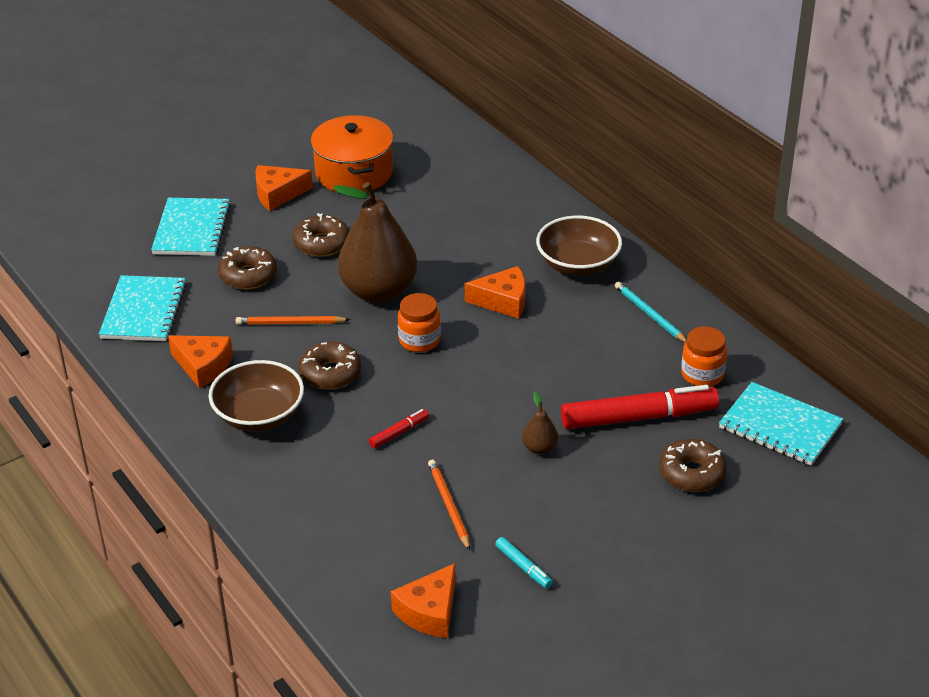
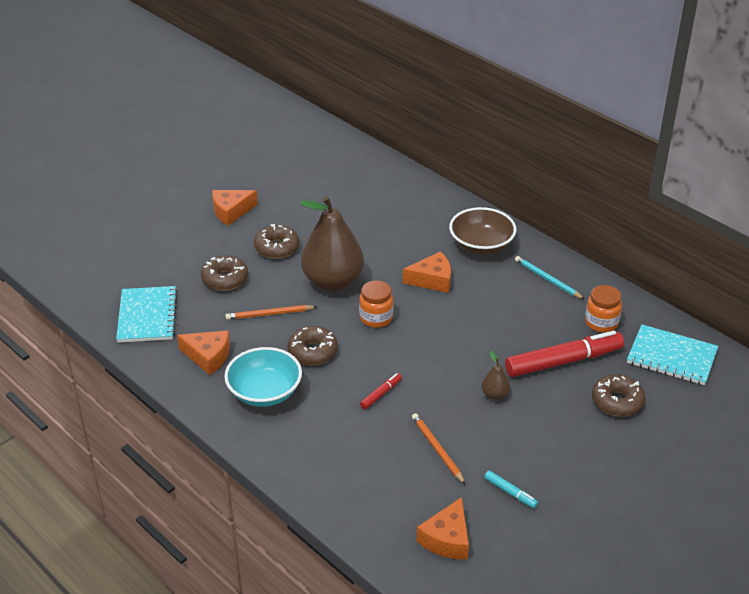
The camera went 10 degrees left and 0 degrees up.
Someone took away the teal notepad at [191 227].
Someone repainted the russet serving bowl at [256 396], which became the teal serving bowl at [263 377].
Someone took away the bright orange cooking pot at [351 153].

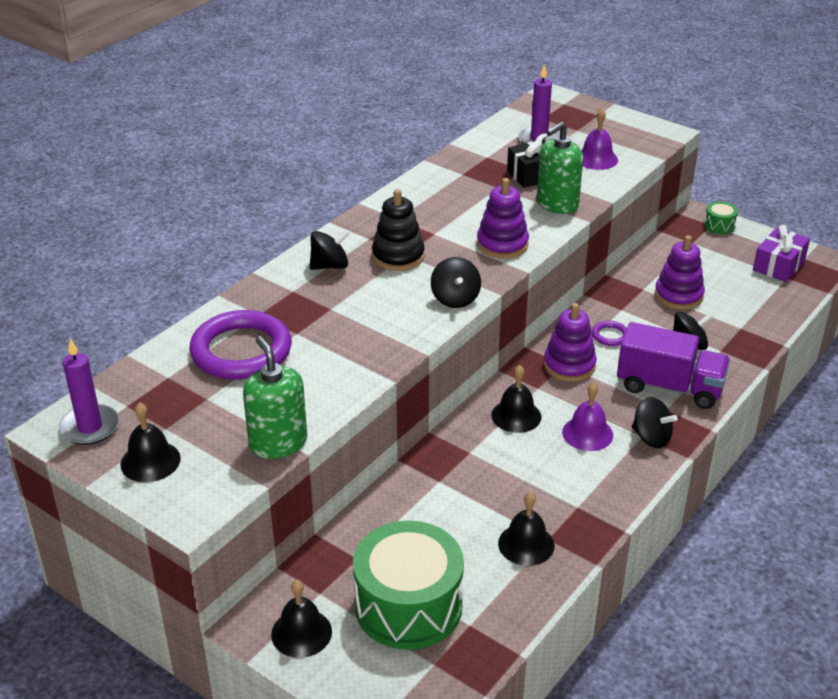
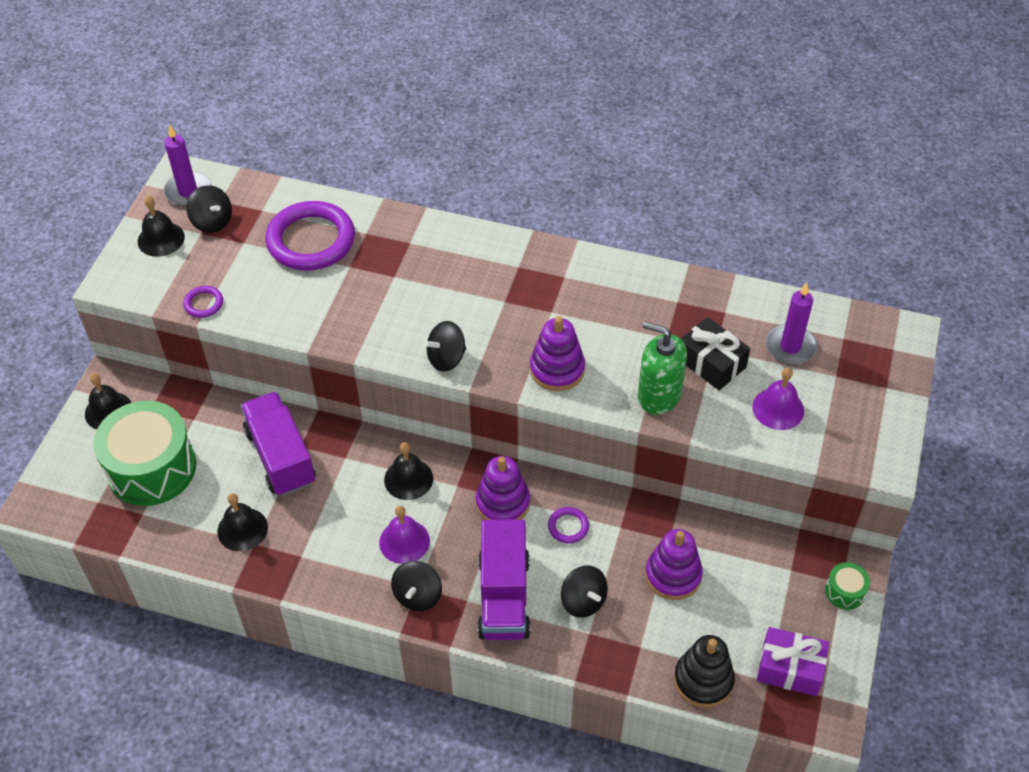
The camera went 70 degrees right and 15 degrees up.
Someone swapped the leaf-green soap dispenser at [275 397] for the violet hoop at [203 302].
Someone carried the ebony whirligig from [330 250] to [209 209].
Someone carried the ebony stacking toy from [398 230] to [704 671].
Someone put down the violet truck at [278 444].

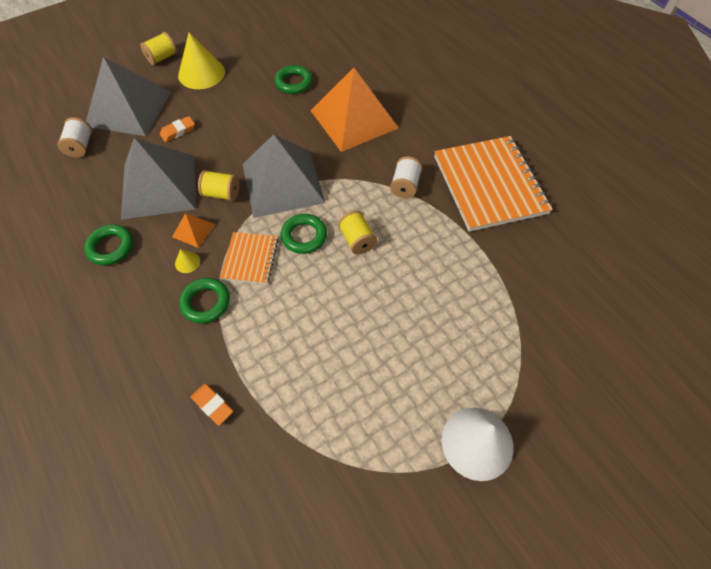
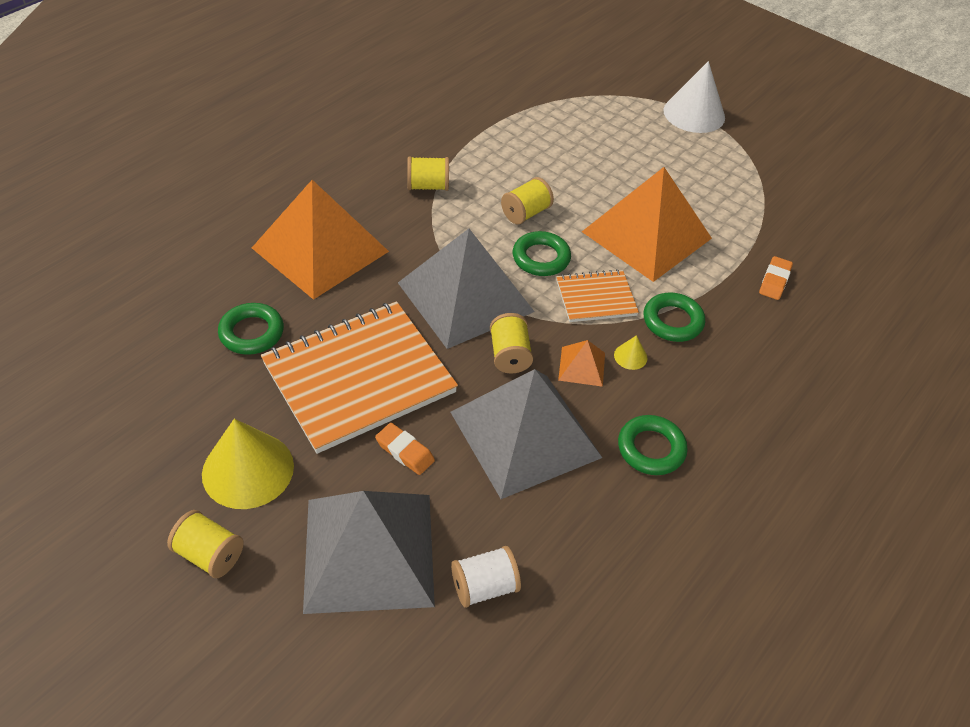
The camera went 110 degrees left and 10 degrees down.
Someone repainted the pure white spool at [406 177], which became the golden spool at [428 173].
Someone carried the bright orange notepad from [493 184] to [359 377].
Someone put down the bright orange pyramid at [647 224].

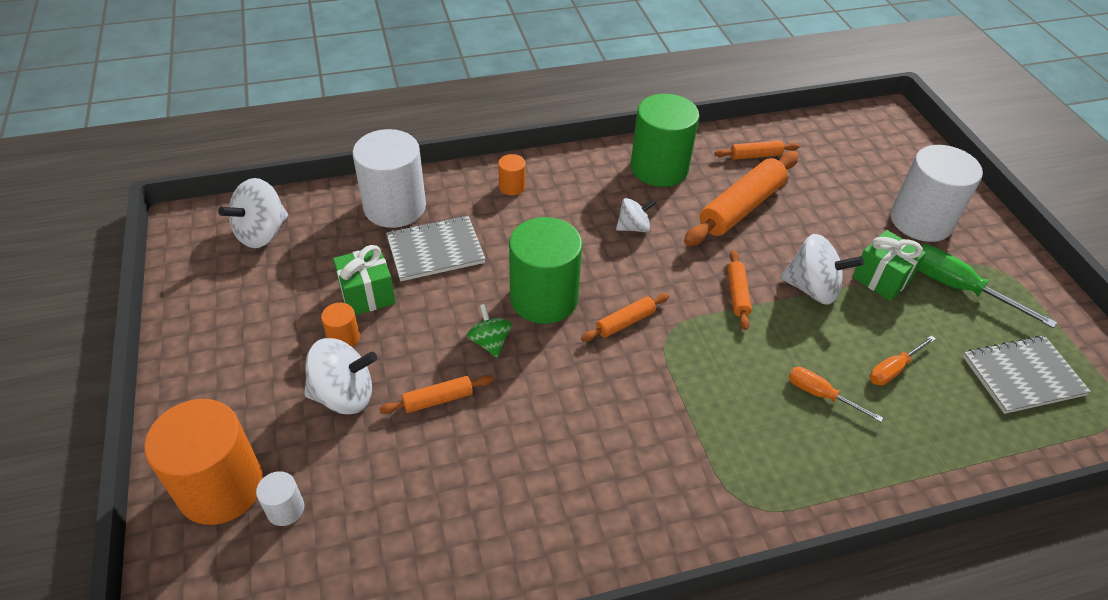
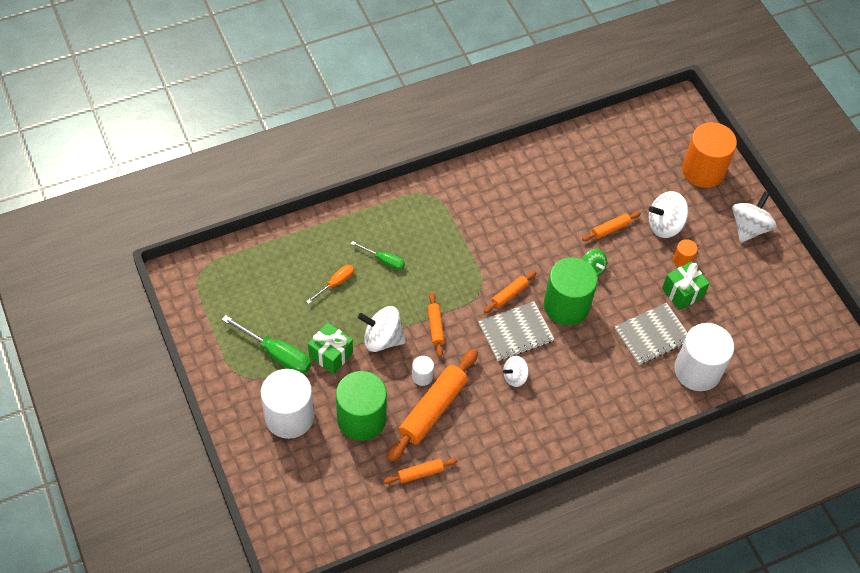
The camera went 170 degrees right and 10 degrees up.
Someone carried the pure white whirligig from [253 213] to [754 217].
Someone carried the pure white cylinder from [280 498] to [423 371].
Someone took away the bright orange cylinder at [512 175].
Someone carried the leaf-green cylinder from [665 140] to [361 406].
Someone repainted the bright orange flat screwdriver at [836 394], which became the leaf-green flat screwdriver at [378 255].
Someone carried the ash-grey notepad from [1027 374] to [516 331].

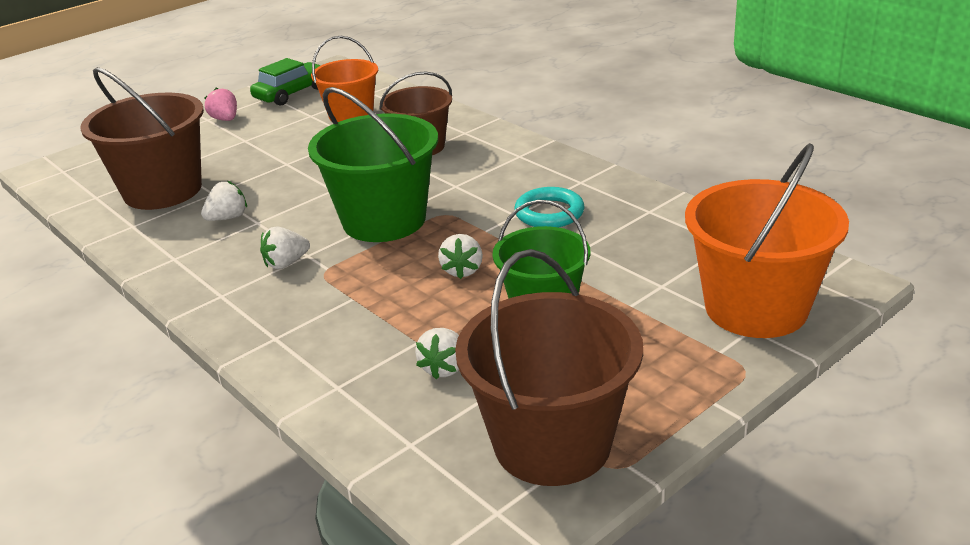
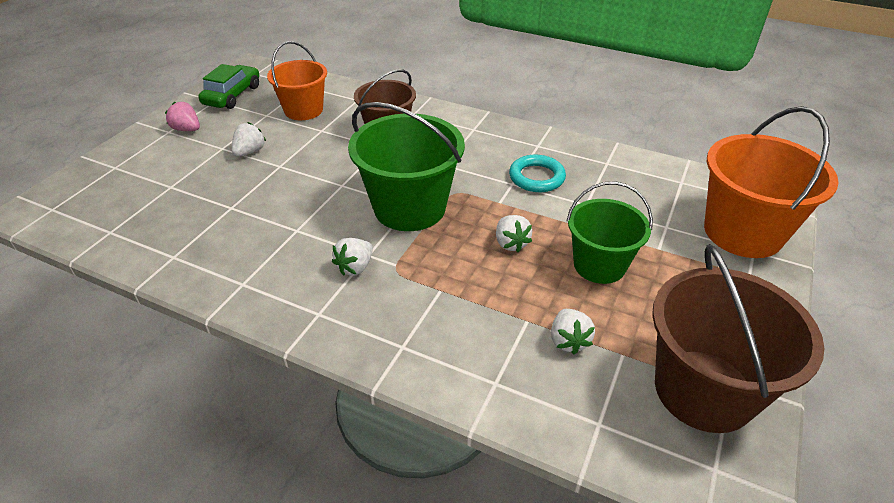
The camera went 25 degrees left and 10 degrees up.
Someone took away the russet sand bucket at [142 138].
Someone carried the pure white berry from [224 201] to [249 139].

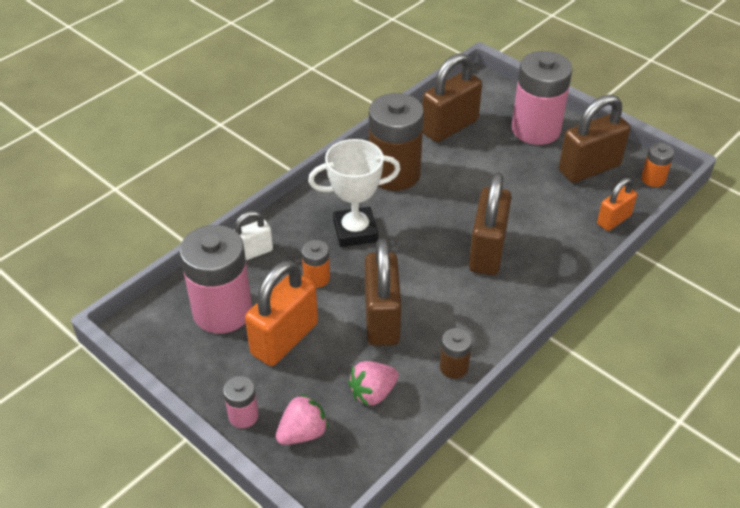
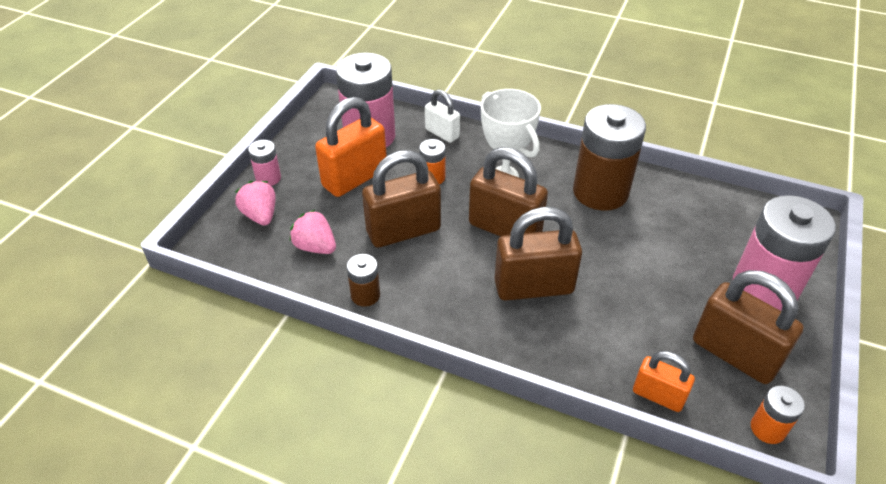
The camera went 70 degrees right and 0 degrees up.
Someone rotated the bright orange padlock at [281 313] by 60 degrees counterclockwise.
Someone rotated the pink berry at [302 419] by 150 degrees counterclockwise.
Someone carried the russet padlock from [452 97] to [508 192].

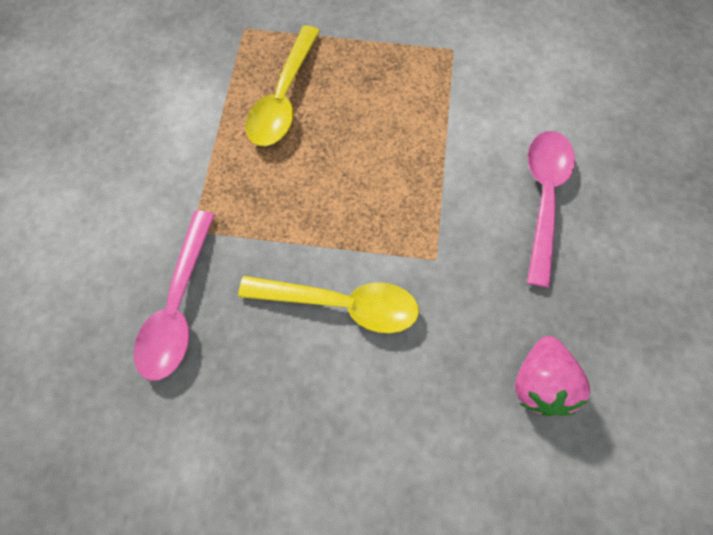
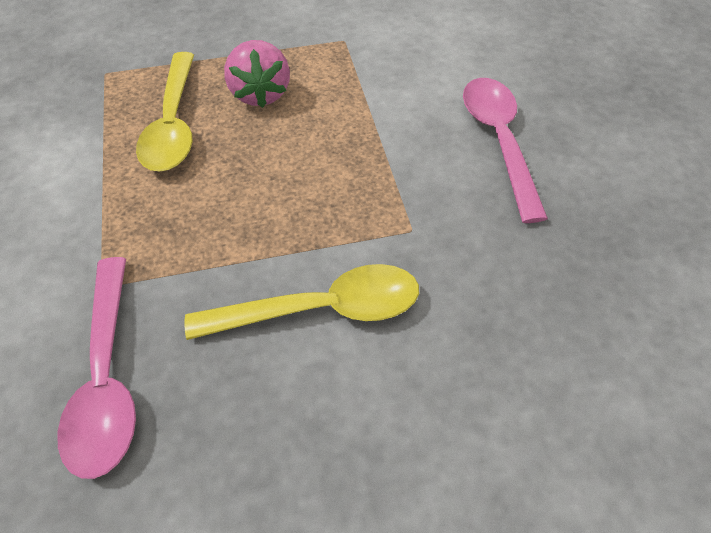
The camera went 20 degrees left and 15 degrees down.
Someone carried the pink berry from [552 376] to [257 74].

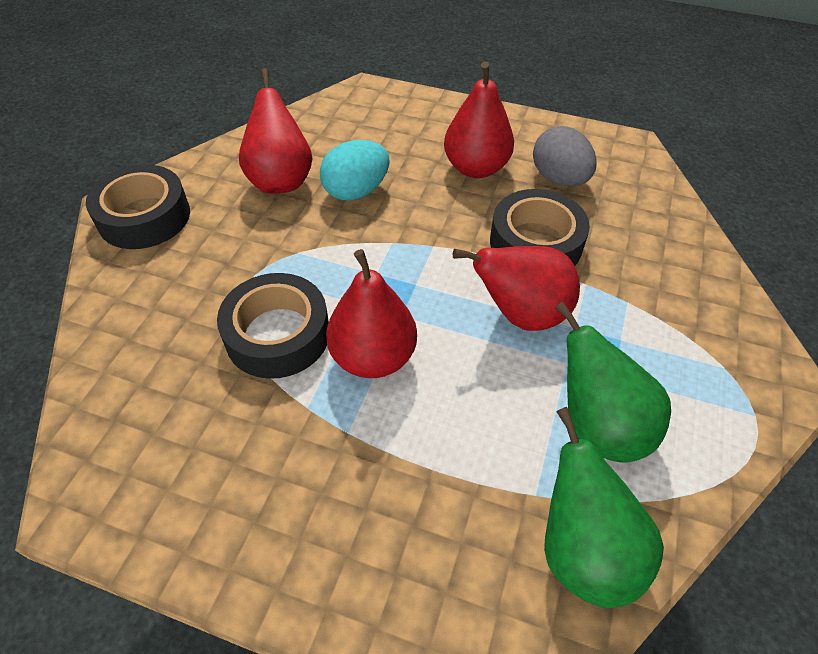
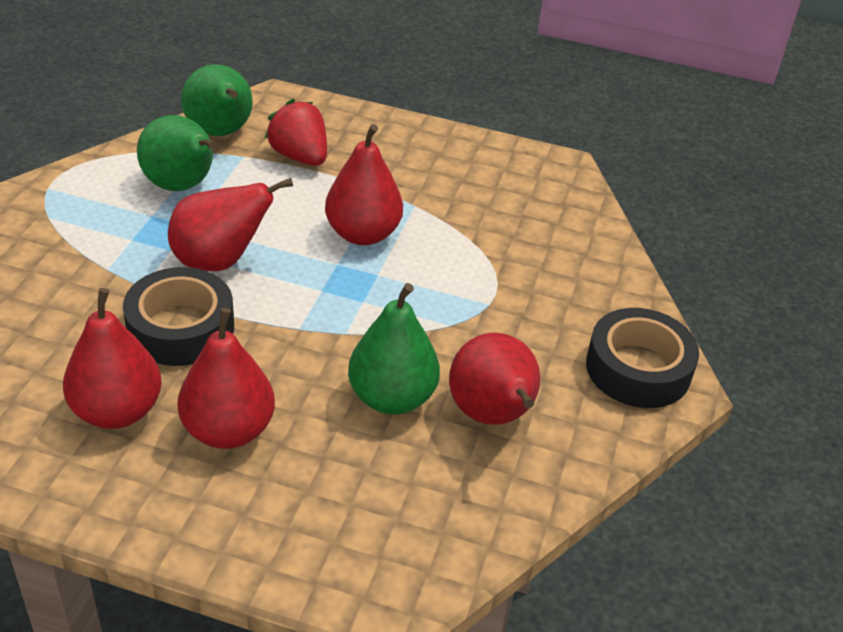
The camera went 175 degrees right and 10 degrees down.
Someone took away the ebony tape at [273 326].
Someone swapped the teal toy egg at [354 170] for the leaf-green pear at [394 349].
Someone swapped the ash-grey toy egg at [565 156] for the scarlet pear at [112 358].
Someone put down the scarlet berry at [296 132].

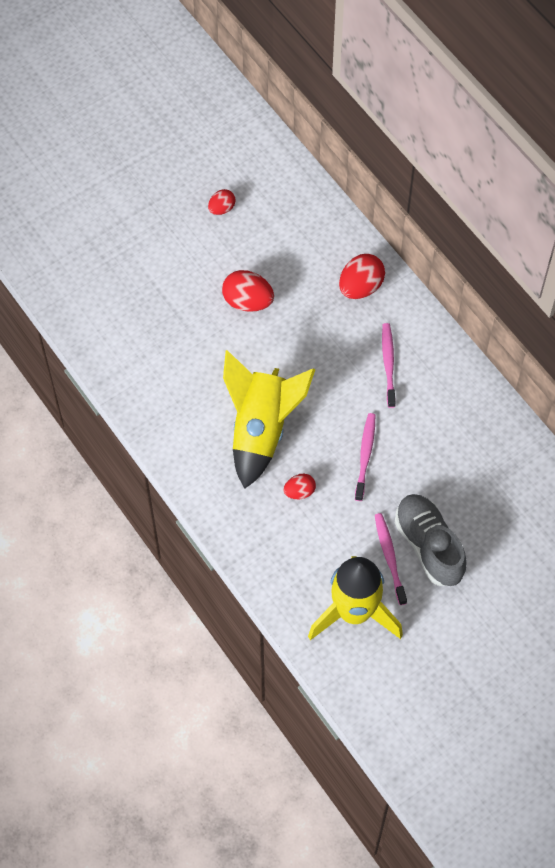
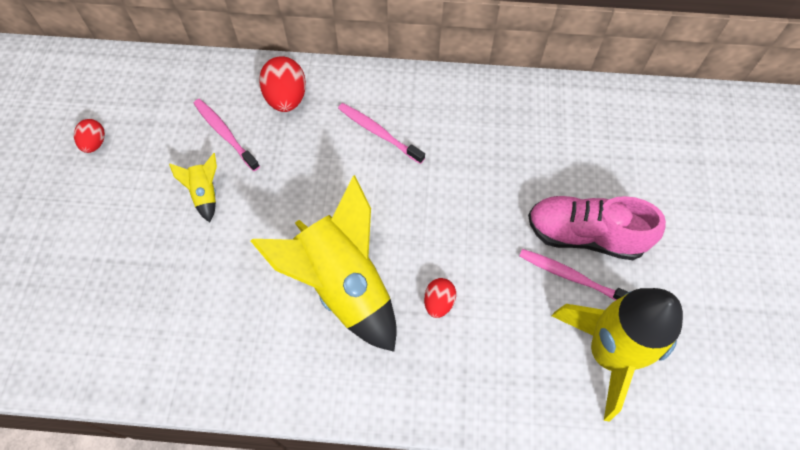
The camera went 50 degrees left and 0 degrees up.
Someone swapped the scarlet toy egg at [248 291] for the golden spaceship at [193 187].
Someone carried the pink toothbrush from [365 457] to [227 135].
Someone repainted the ash-grey lace-up shoe at [431 540], which became the pink lace-up shoe at [597 228].

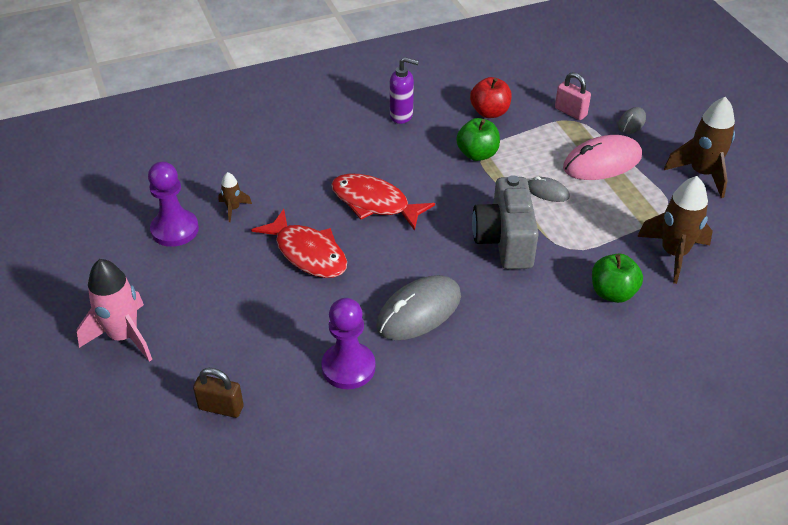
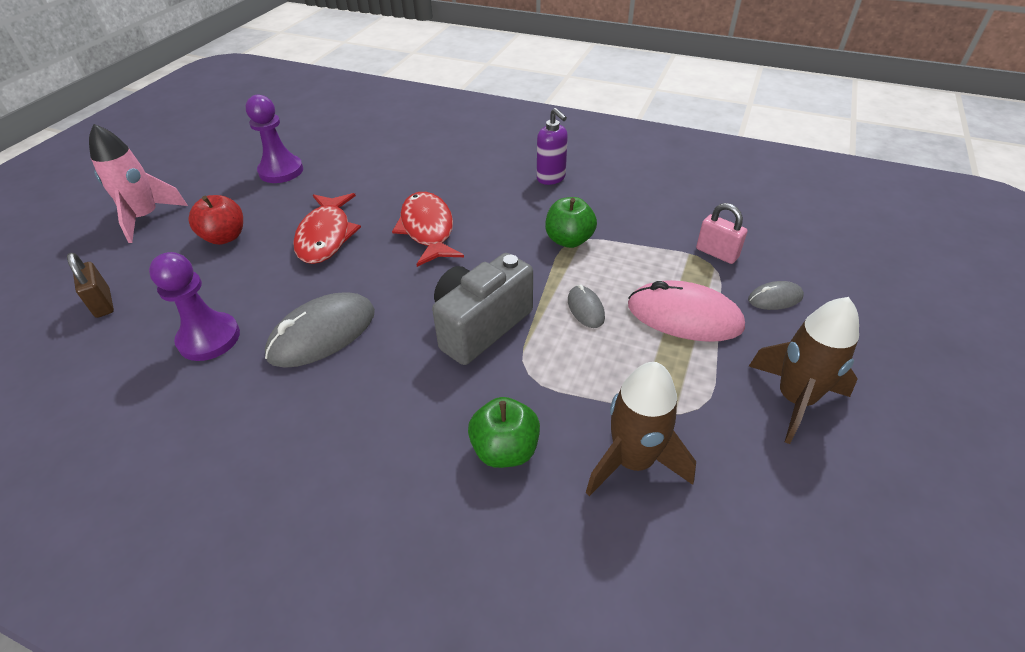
The camera went 45 degrees right and 0 degrees up.
Someone took away the russet spaceship at [235 197].
Someone rotated the ash-grey computer mouse at [418 307] by 45 degrees counterclockwise.
Someone carried the scarlet apple fruit from [491 97] to [216 220].
Someone rotated the pink padlock at [573 96] by 45 degrees counterclockwise.

